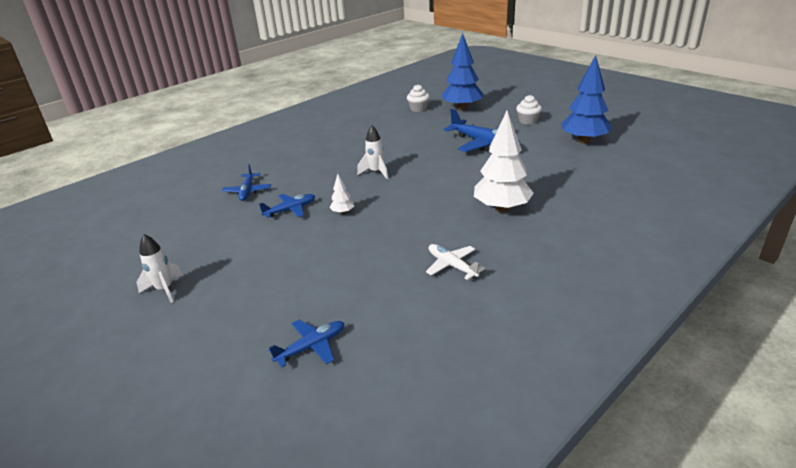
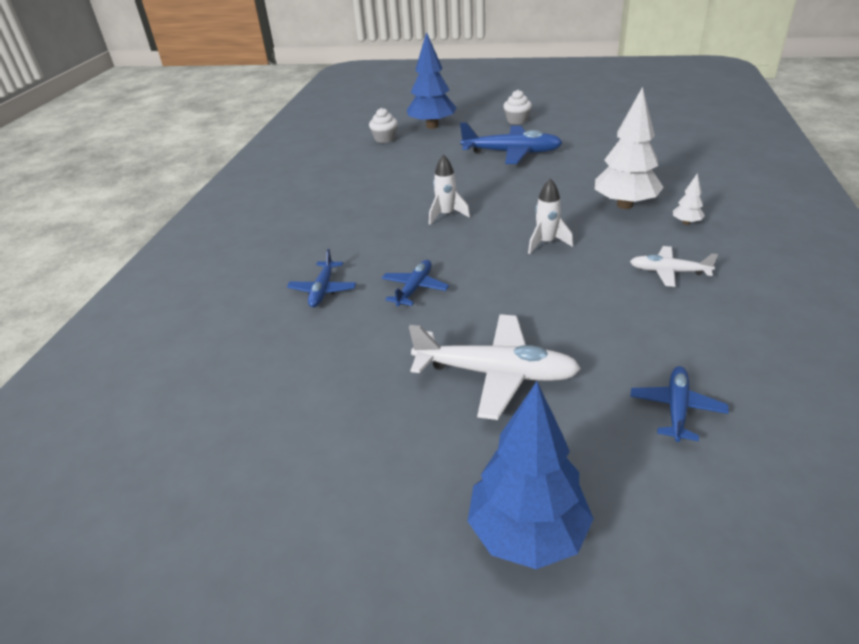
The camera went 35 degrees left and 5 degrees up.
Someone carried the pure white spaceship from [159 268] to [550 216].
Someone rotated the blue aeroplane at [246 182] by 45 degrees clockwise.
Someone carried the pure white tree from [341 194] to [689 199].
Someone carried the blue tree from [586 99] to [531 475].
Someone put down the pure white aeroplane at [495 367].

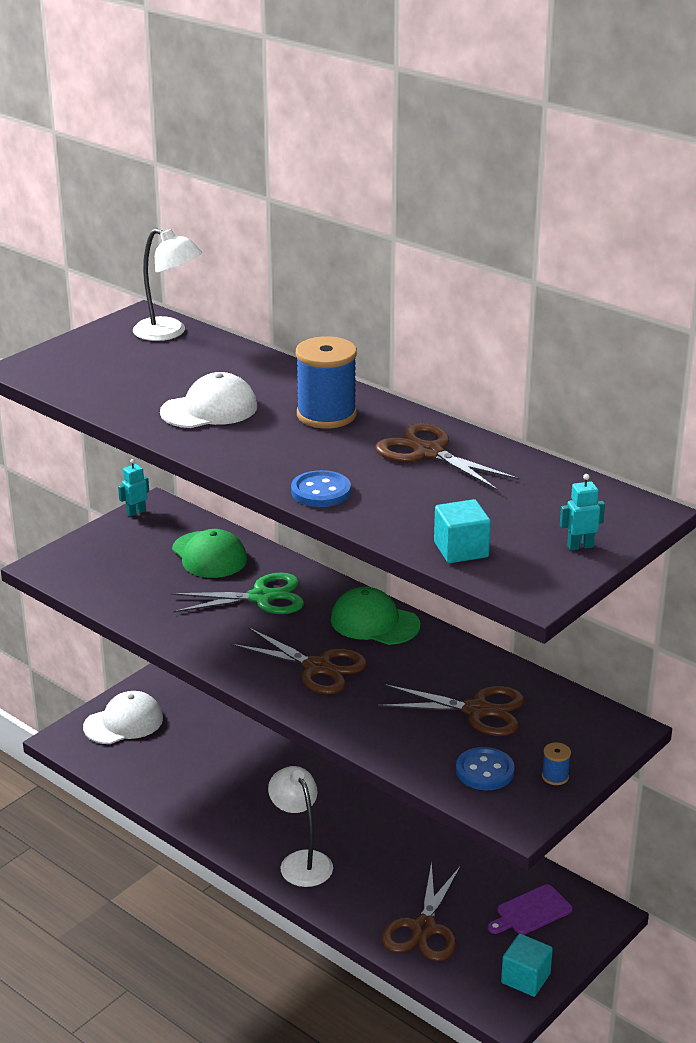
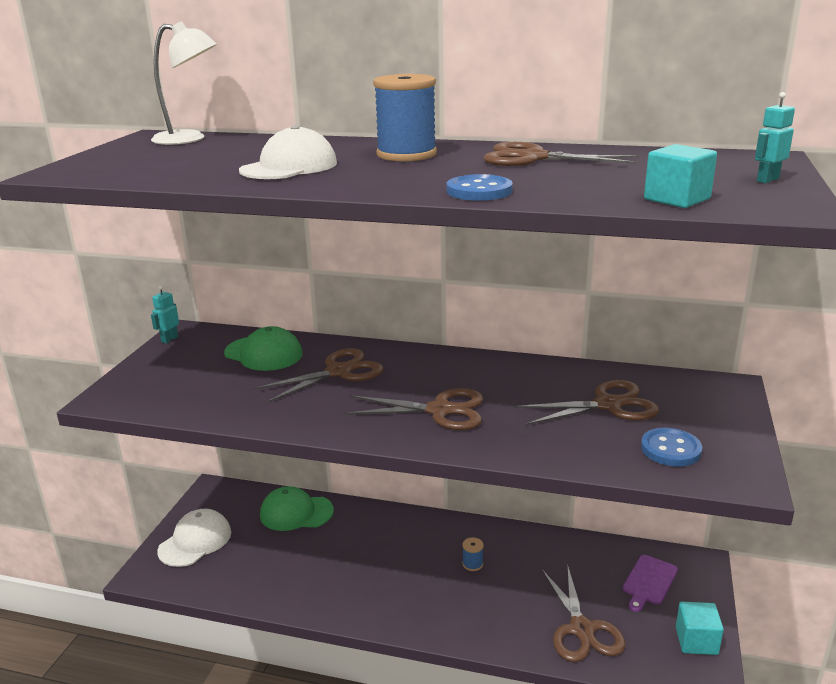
The camera went 25 degrees left and 5 degrees down.
Someone repainted the leaf-green shears at [237 593], which became the russet shears at [318 375].
Someone took away the pure white desk lamp at [300 826].
Someone carried the leaf-green baseball cap from [375 616] to [297 508].
Someone carried the blue spool from [556 763] to [473 554].

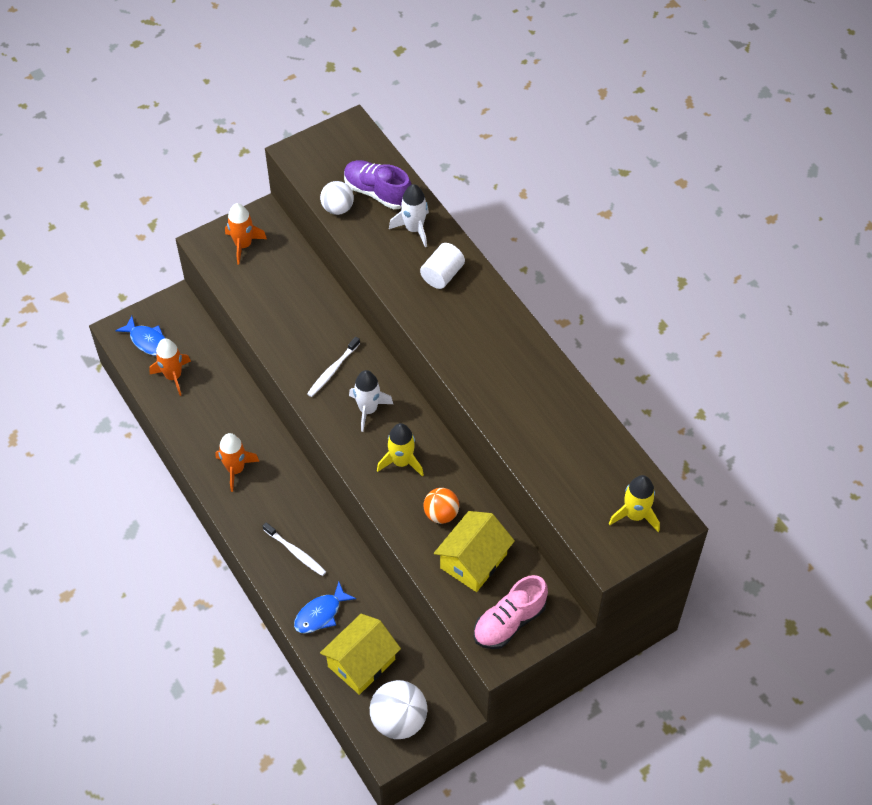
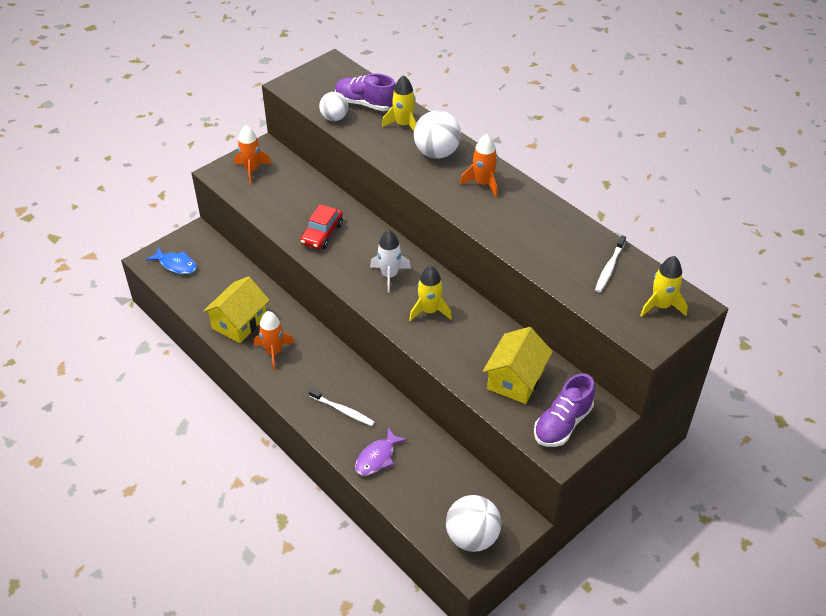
The camera went 10 degrees left and 10 degrees down.
Someone carried the bright orange spaceship from [170 367] to [479 165].
Someone repainted the blue fish at [325 608], which became the violet fish at [381 451].
Someone carried the pure white toothbrush from [333 367] to [610 264].
Someone carried the golden cottage from [360 654] to [236 309].
Someone repainted the pure white spaceship at [409 215], which became the golden spaceship at [399 103].
Someone swapped the pure white cylinder at [442 266] for the pure white ball at [437 135].
Someone took away the bright orange ball at [441 506].
Someone repainted the pink lace-up shoe at [511 612], which became the violet lace-up shoe at [564 410].
Someone put down the scarlet car at [321 226].

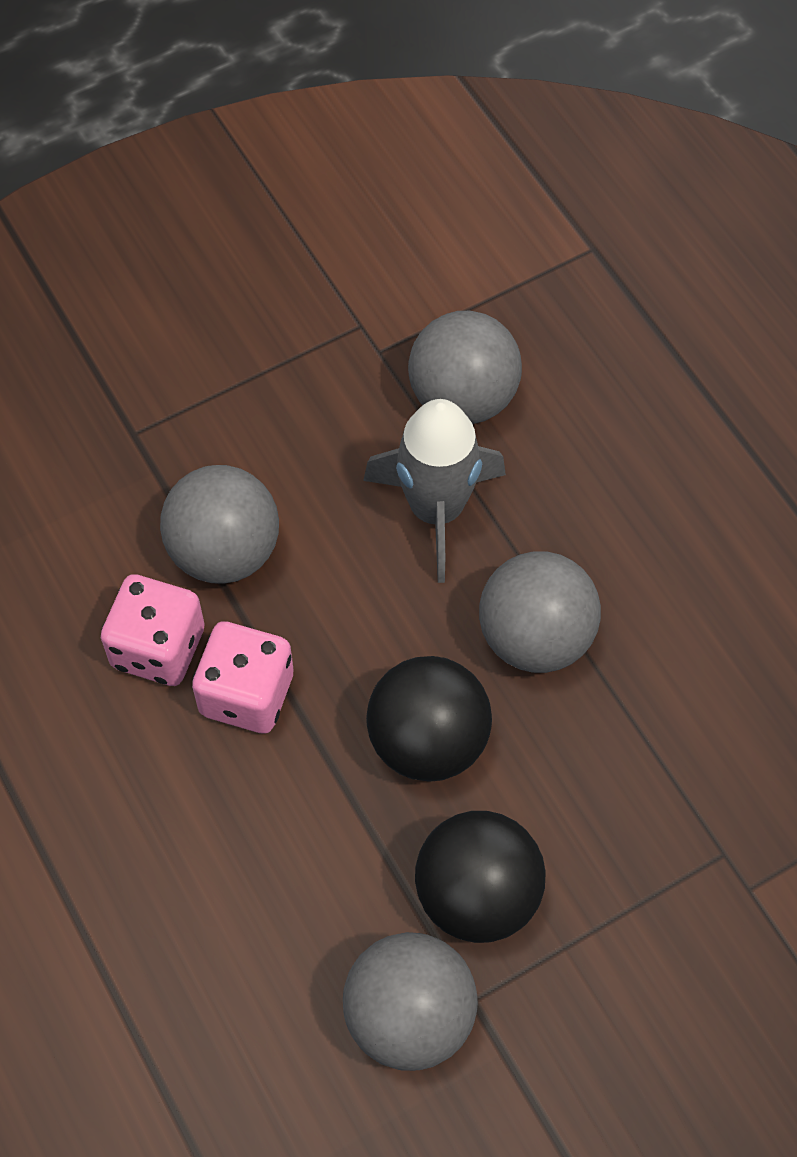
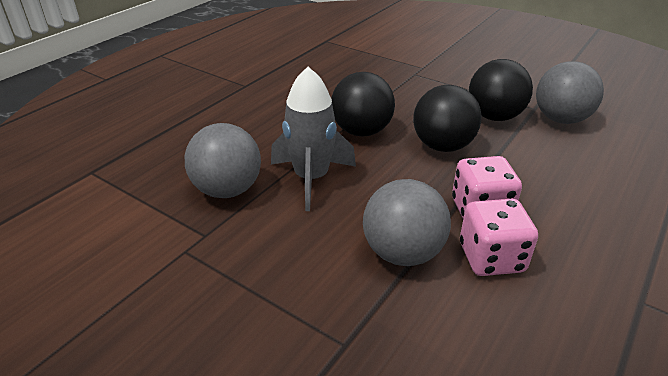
The camera went 115 degrees left and 25 degrees down.
Someone repainted the ash-grey ball at [540 612], which became the ebony ball at [363 104].

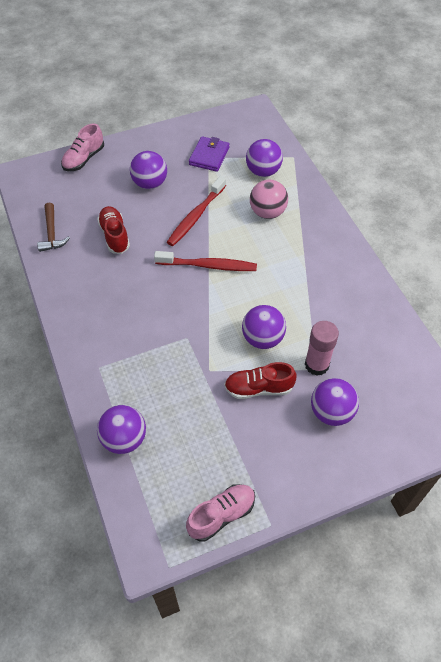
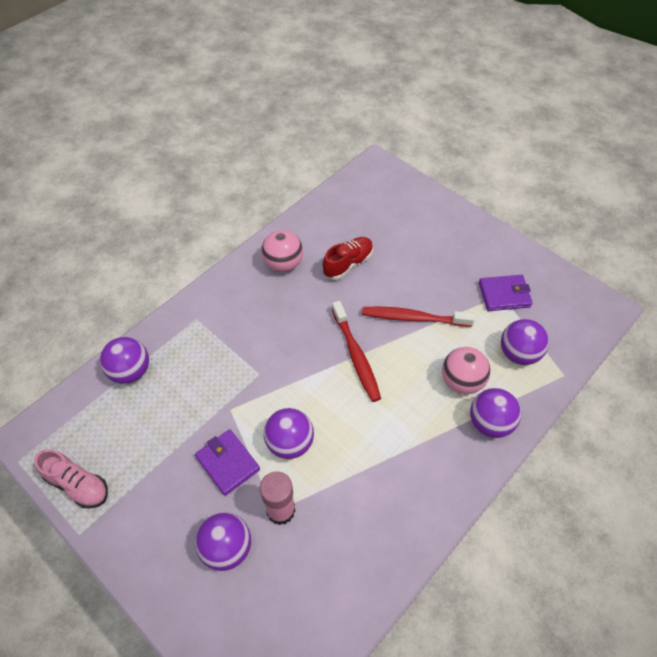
The camera went 65 degrees right and 0 degrees up.
Someone took away the russet carpenter's hammer at [53 227].
Someone took away the pink lace-up shoe at [82 147].
Someone carried the violet ball from [148 170] to [495 413].
Someone swapped the scarlet lace-up shoe at [260 380] for the violet card wallet at [227 462].
Someone put down the pink ball at [282 251].

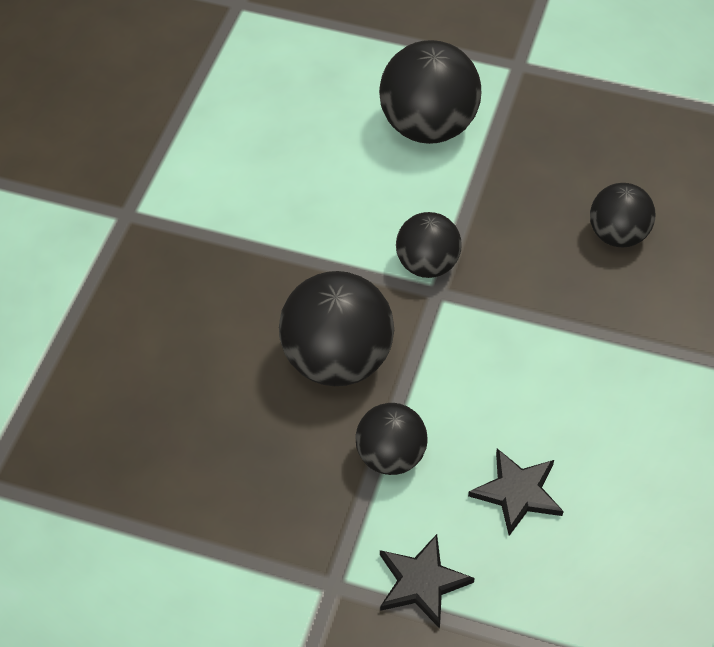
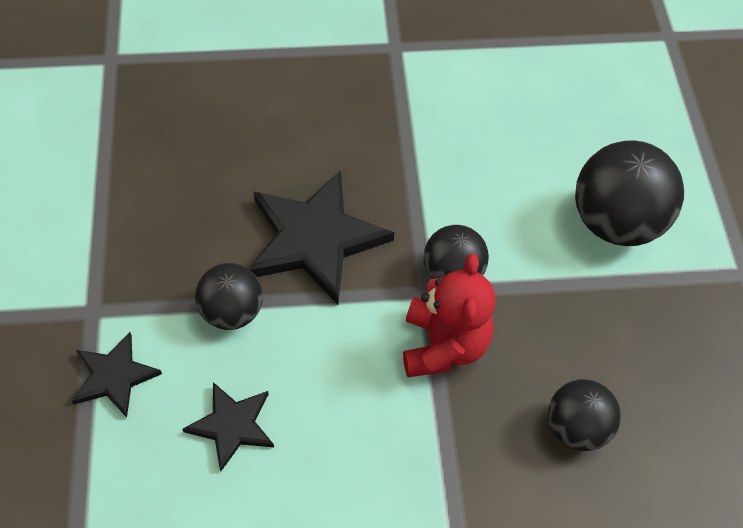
The camera went 65 degrees right and 5 degrees up.
Someone swapped the ebony ball at [336 328] for the ebony star at [321 237].
Someone put down the scarlet stuffed bear at [449 315].

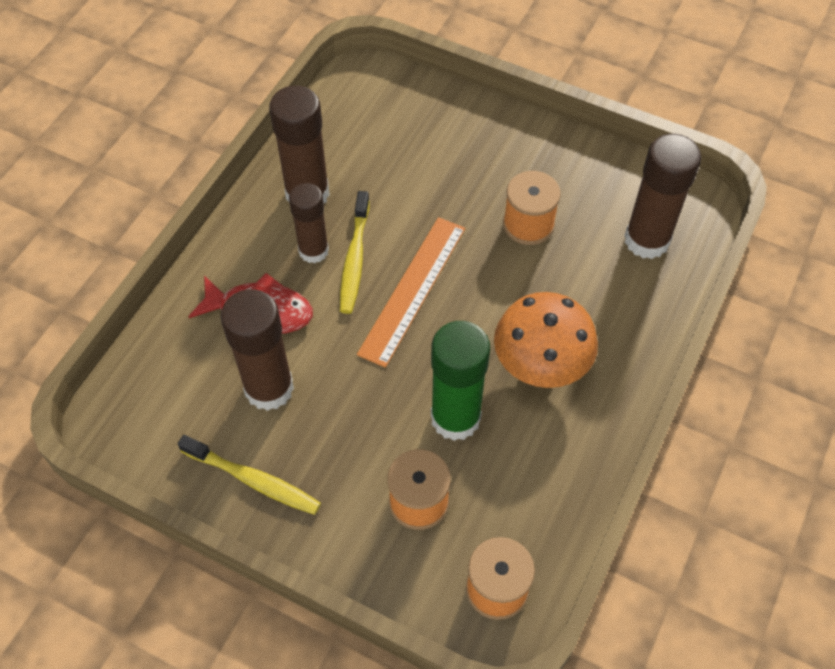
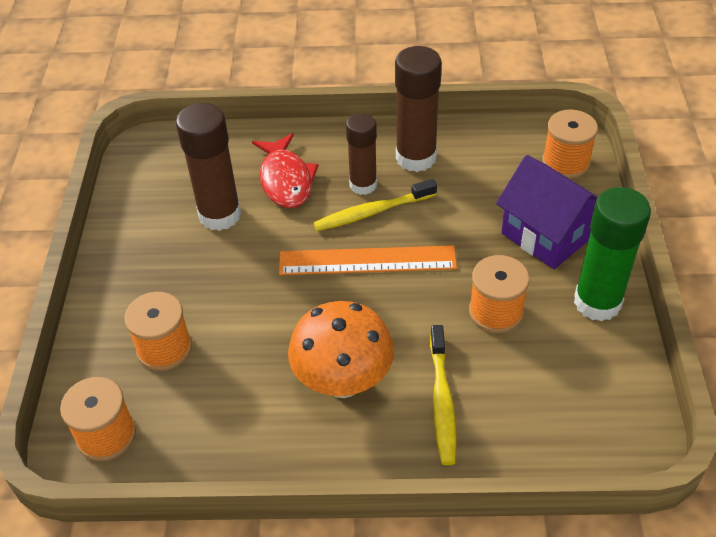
The camera went 65 degrees right and 10 degrees down.
Someone carried the golden toothbrush from [249 475] to [443 395].
Someone carried the leaf-green stick of glue from [460 381] to [612 254].
Someone took away the russet stick of glue at [662 196].
Someone put down the violet cottage at [547 212].
Someone put down the bright orange spool at [570 144].

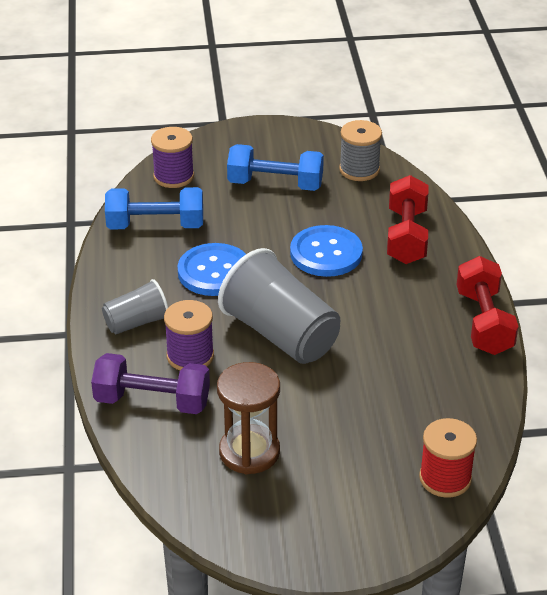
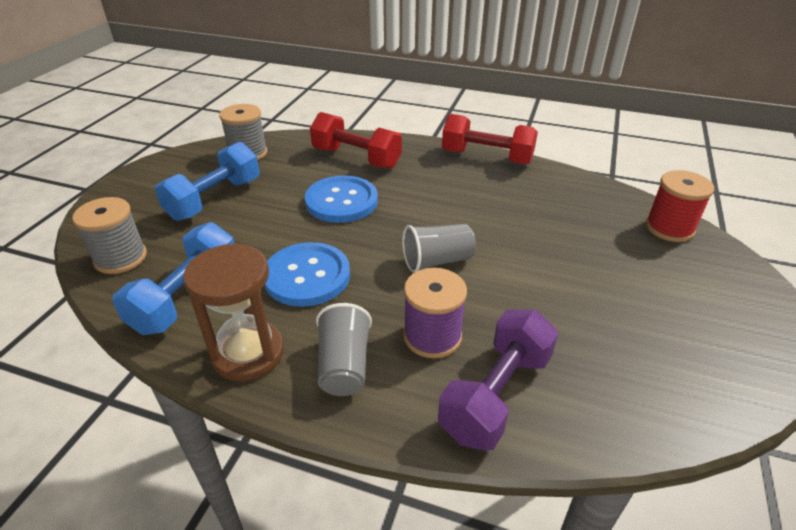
The camera went 65 degrees left and 0 degrees up.
Someone repainted the violet spool at [172 157], which became the ash-grey spool at [109 235].
Someone carried the russet sand timer from [248 418] to [233 312].
Someone scaled the ash-grey tumbler at [279 306] by 0.54.

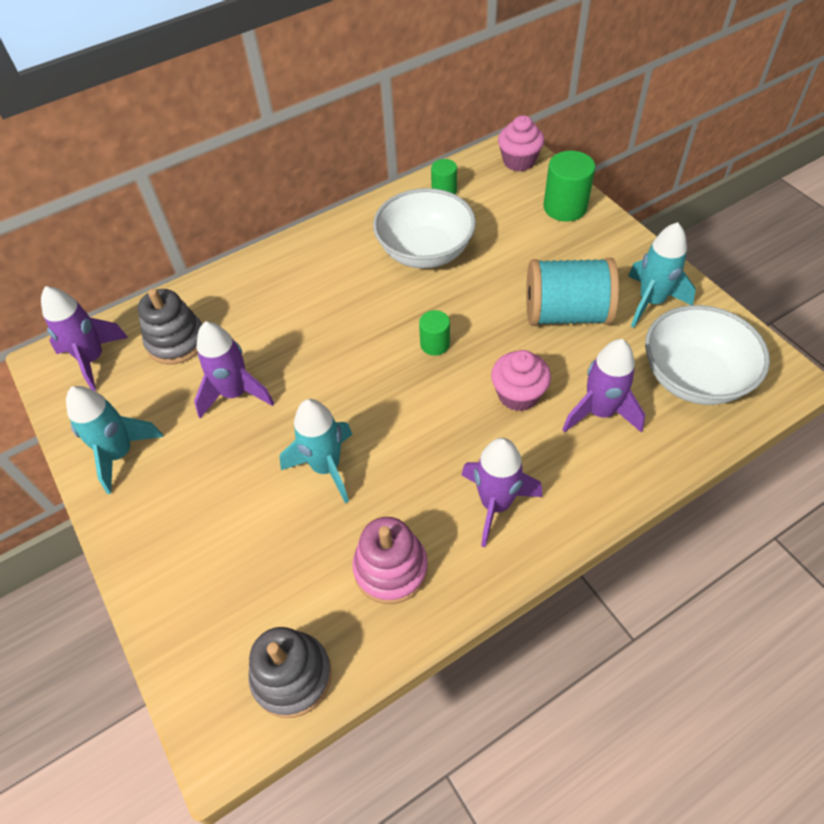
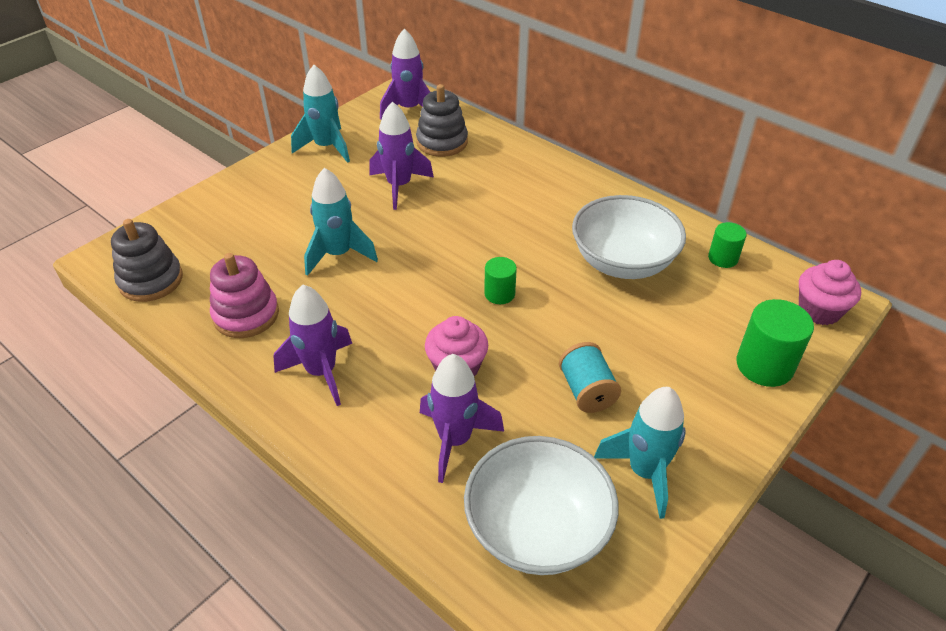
The camera went 70 degrees right and 10 degrees down.
Someone scaled the teal spool at [572 292] by 0.59.

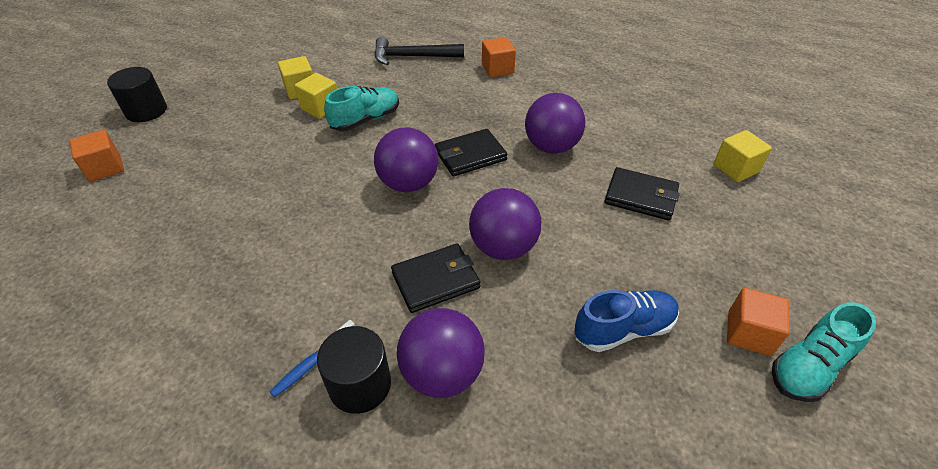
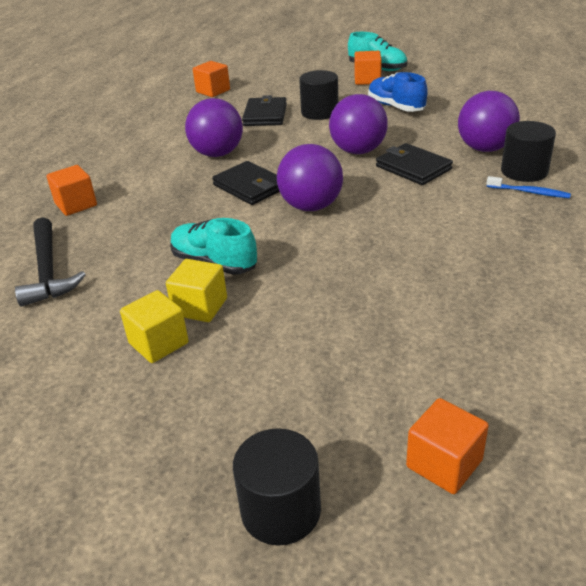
The camera went 105 degrees left and 10 degrees down.
Someone repainted the golden cube at [743 156], which became the bright orange cube at [211 79].
Someone put down the ebony cylinder at [318 95].

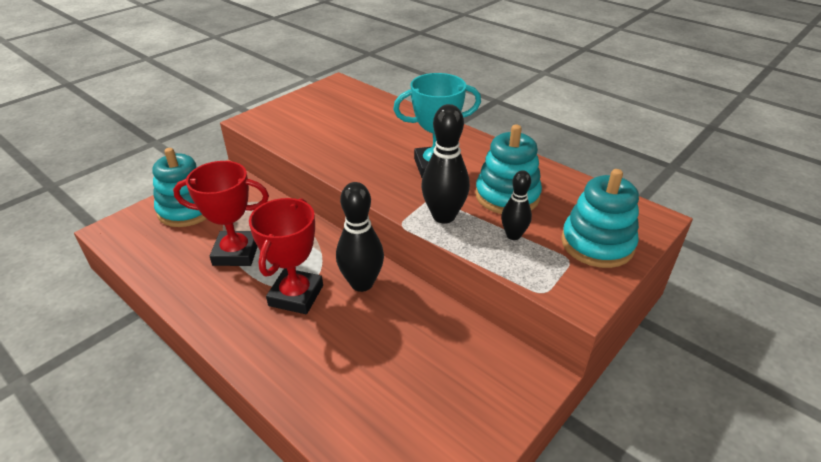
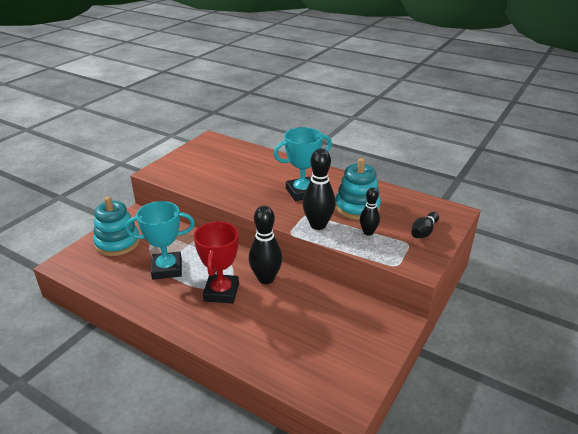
The camera went 10 degrees left and 5 degrees down.
Someone repainted the scarlet trophy at [221 213], which became the teal trophy at [160 240].
Someone swapped the teal stacking toy at [600 218] for the ebony skittle at [425 225].

